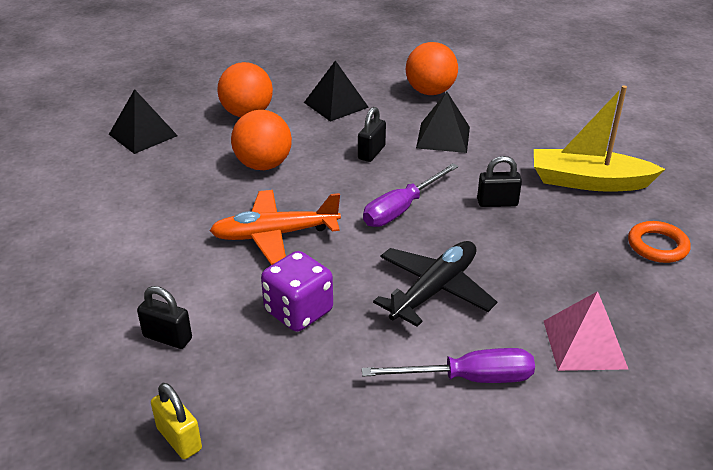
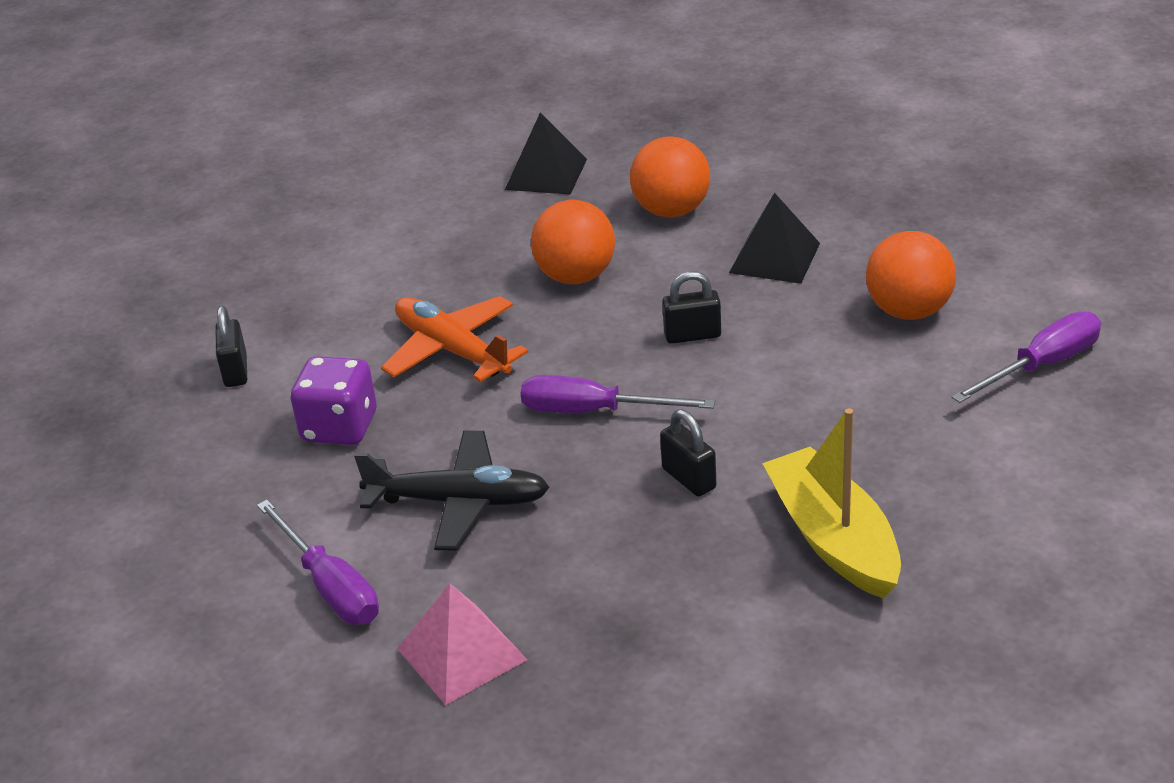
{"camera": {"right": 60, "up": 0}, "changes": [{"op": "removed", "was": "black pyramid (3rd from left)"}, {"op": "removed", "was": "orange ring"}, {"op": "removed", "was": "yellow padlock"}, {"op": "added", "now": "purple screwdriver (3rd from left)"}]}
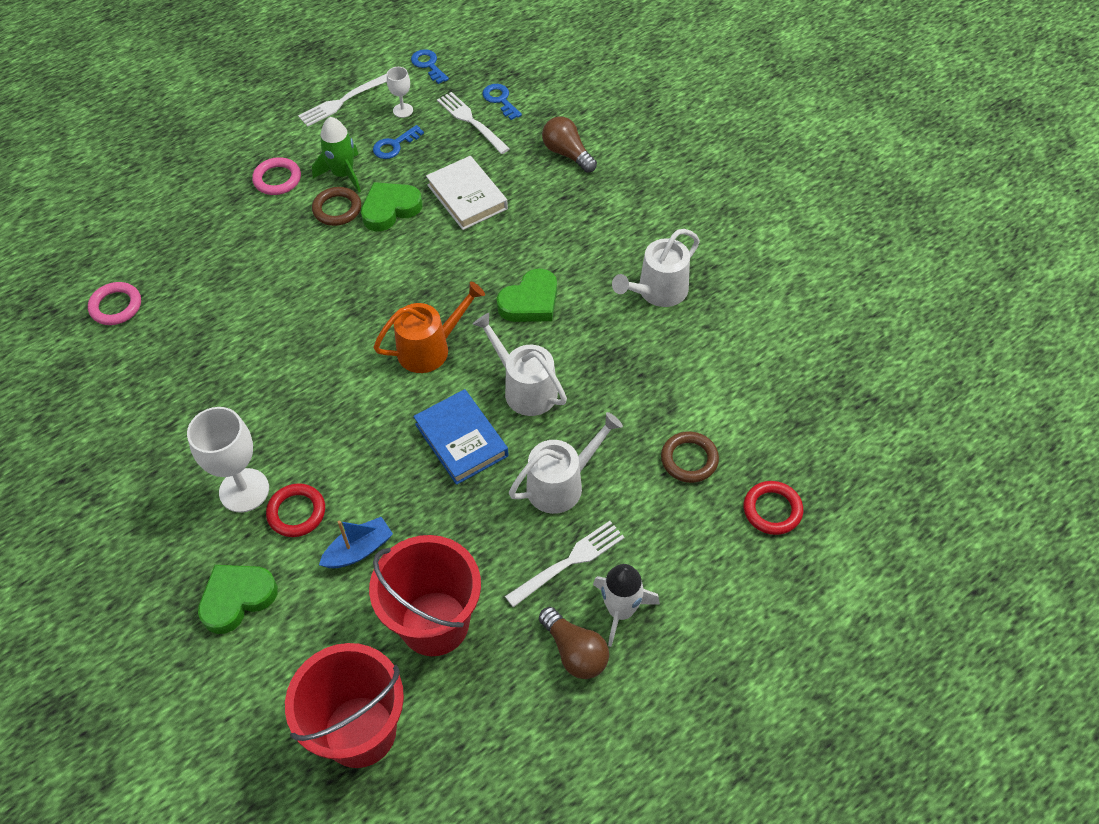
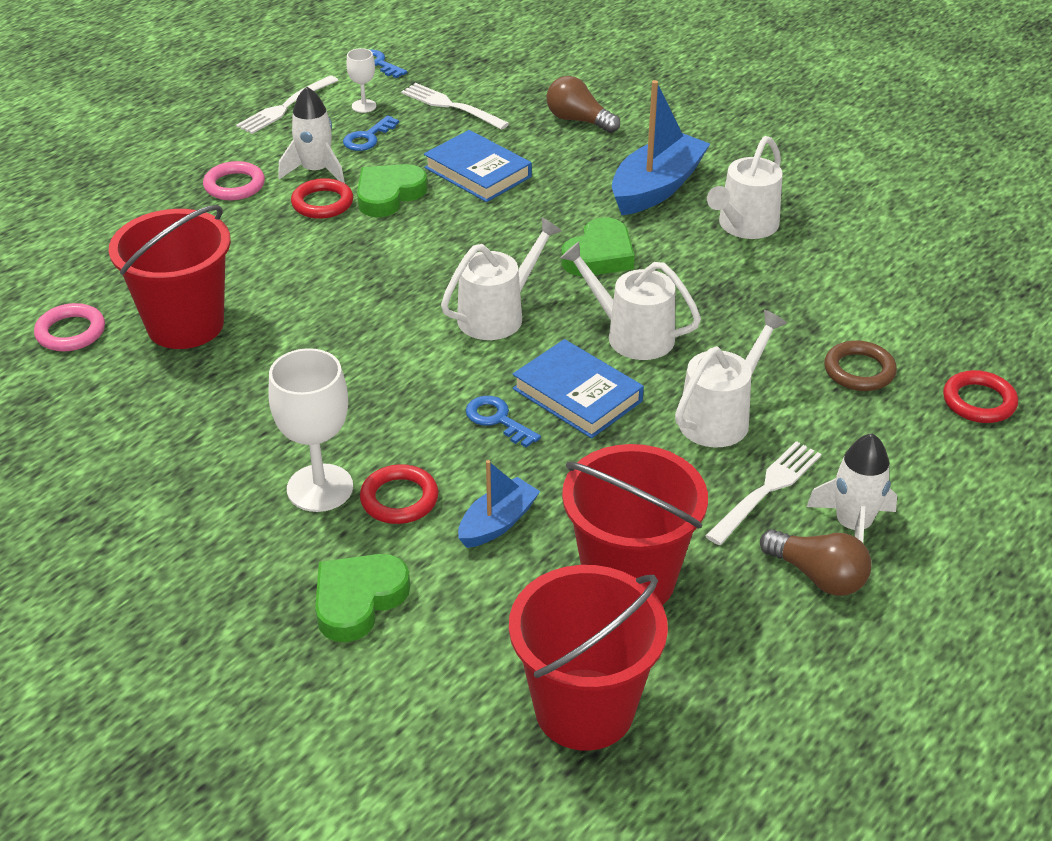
{"camera": {"right": -15, "up": -15}, "changes": [{"op": "moved", "was": "blue key (3rd from left)"}, {"op": "recoloured", "was": "green rocket", "now": "white rocket (1st from left)"}, {"op": "recoloured", "was": "white book", "now": "blue book (1st from left)"}, {"op": "recoloured", "was": "brown ring (1st from left)", "now": "red ring (1st from left)"}, {"op": "recoloured", "was": "orange watering can", "now": "white watering can (1st from left)"}, {"op": "added", "now": "blue boat (2nd from left)"}, {"op": "added", "now": "red bucket (1st from left)"}]}
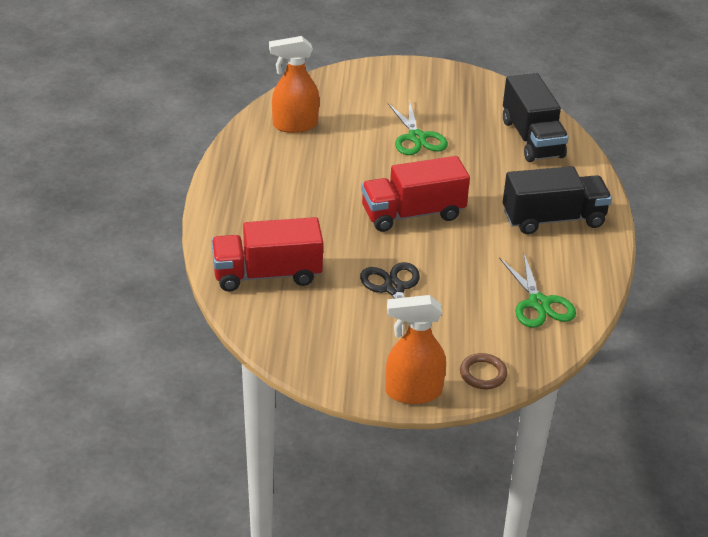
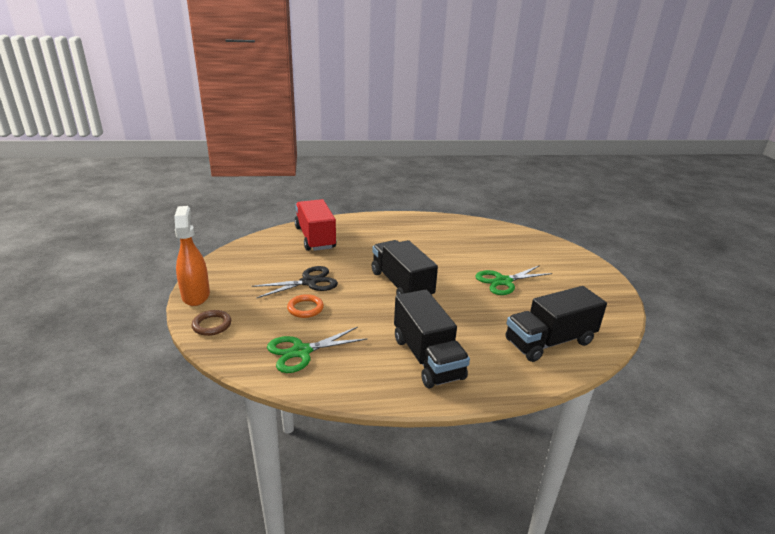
{"camera": {"right": 80, "up": -10}, "changes": [{"op": "removed", "was": "orange spray bottle (1st from left)"}, {"op": "recoloured", "was": "red truck (2nd from left)", "now": "black truck (1st from left)"}, {"op": "added", "now": "orange ring"}]}
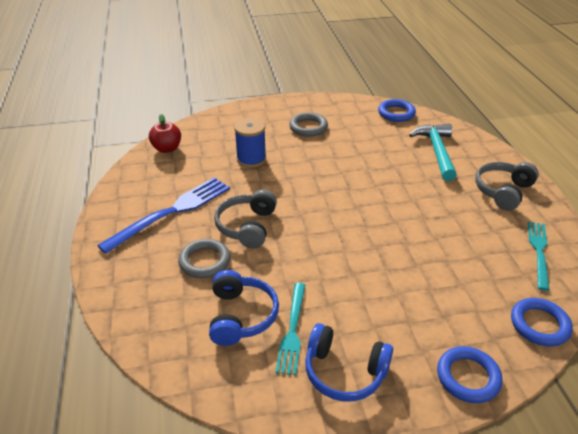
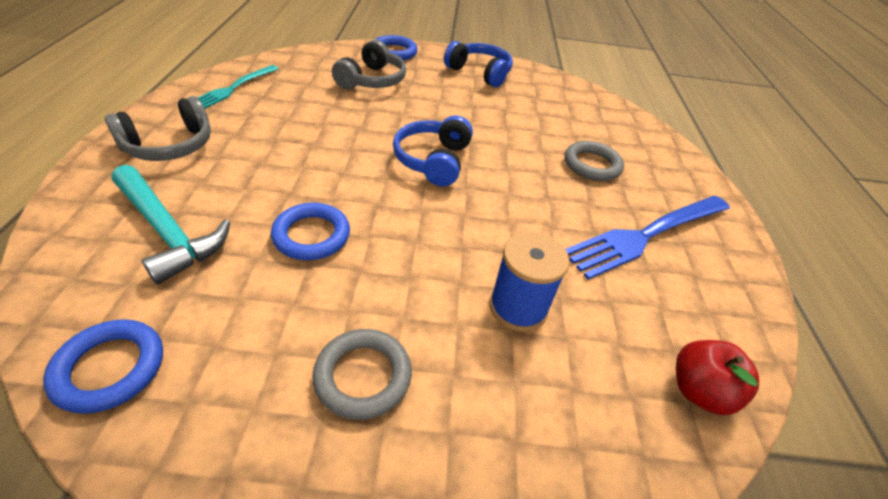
{"camera": {"right": -170, "up": 5}, "changes": [{"op": "turned", "was": "turquoise hammer", "clockwise": -60}, {"op": "moved", "was": "grey headphones (1st from left in the first image)", "now": "grey headphones (2nd from left)"}, {"op": "moved", "was": "blue headphones (1st from left)"}, {"op": "removed", "was": "turquoise fork (1st from left)"}, {"op": "moved", "was": "blue ring (3rd from left in the first image)", "now": "blue ring (2nd from left)"}]}
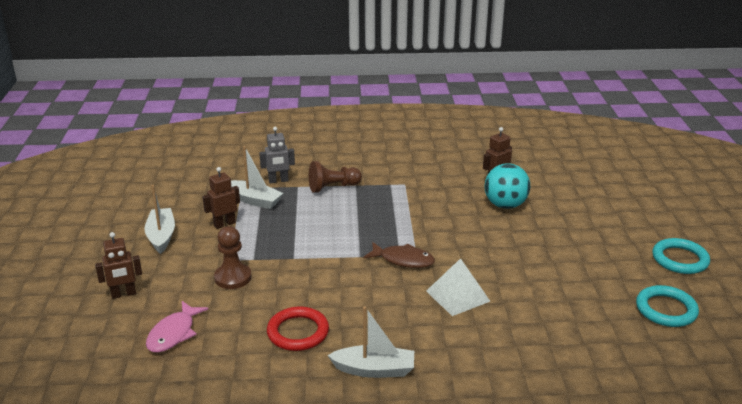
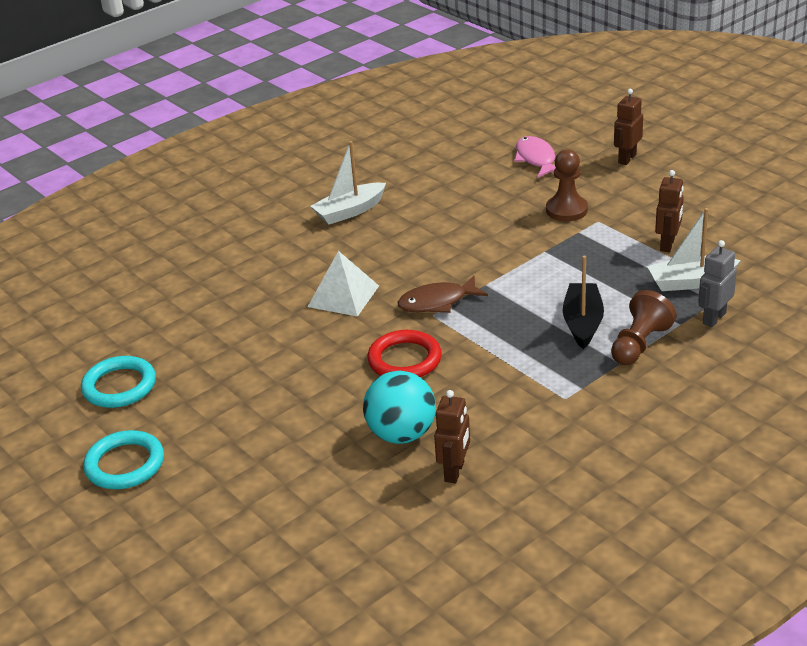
{"camera": {"right": 145, "up": 5}, "changes": [{"op": "removed", "was": "white boat (1st from left)"}, {"op": "moved", "was": "red ring"}, {"op": "added", "now": "black boat"}]}
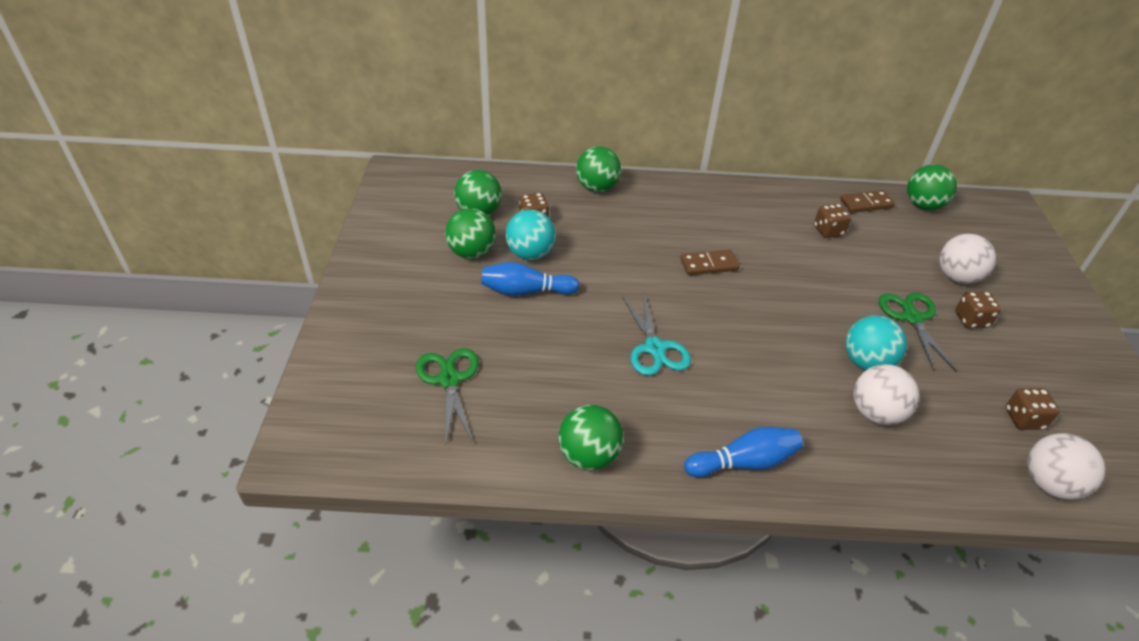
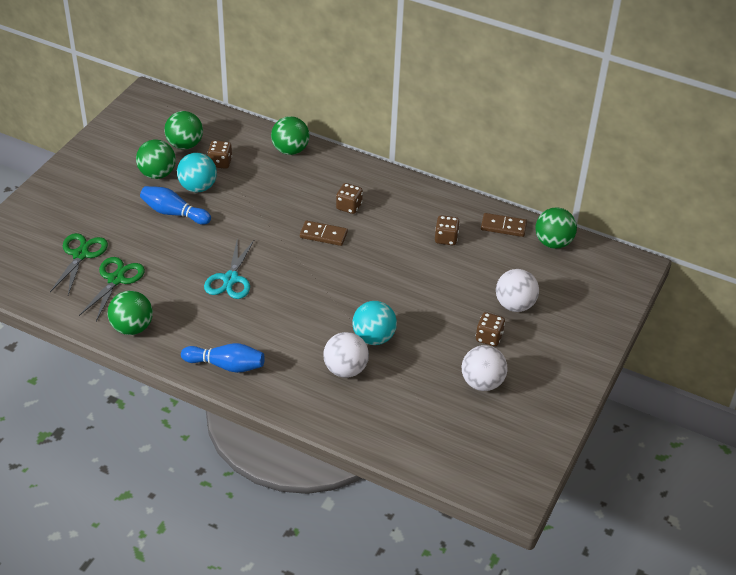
{"camera": {"right": 25, "up": 0}, "changes": [{"op": "moved", "was": "green scissors (2nd from left)"}, {"op": "moved", "was": "brown dice (4th from left in the first image)", "now": "brown dice (2nd from left)"}, {"op": "moved", "was": "white ball (3rd from left in the first image)", "now": "white ball (2nd from left)"}]}
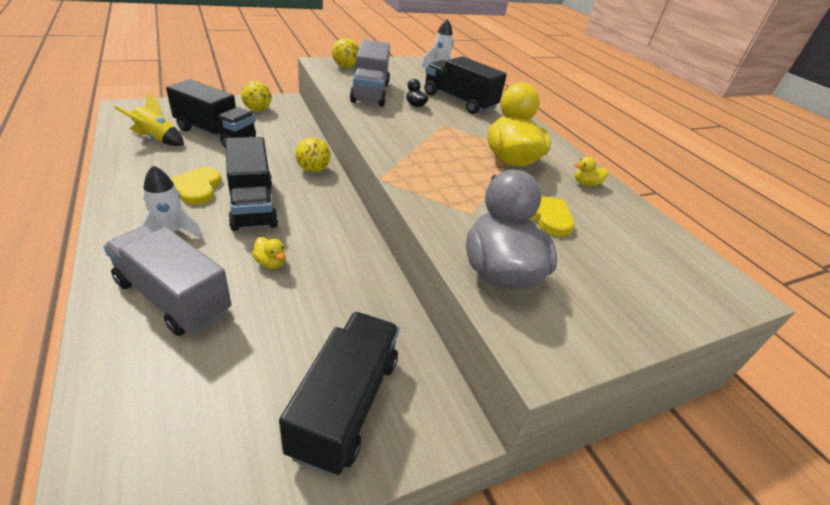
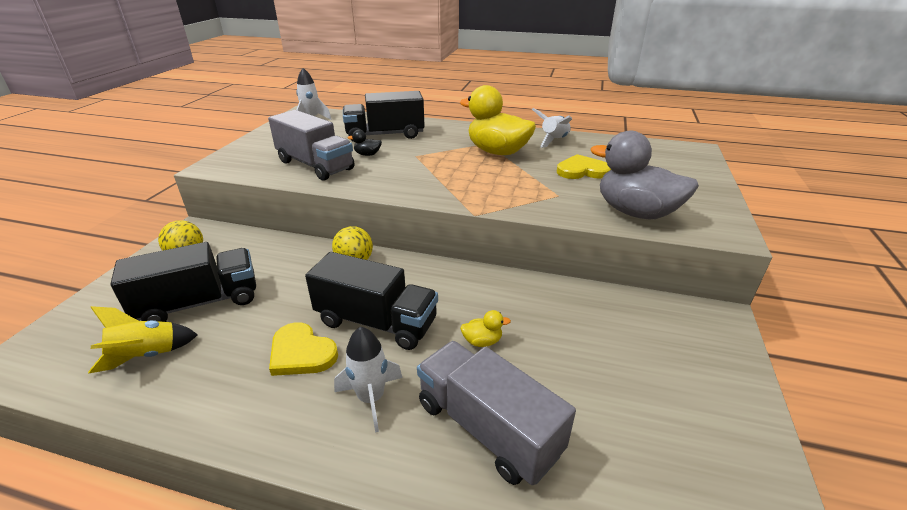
{"camera": {"right": -45, "up": -5}, "changes": [{"op": "removed", "was": "yellow ball (3rd from left)"}, {"op": "replaced", "was": "yellow duck (3rd from left)", "now": "white rocket (3rd from left)"}, {"op": "turned", "was": "grey truck (1st from left in the first image)", "clockwise": 60}, {"op": "removed", "was": "black truck (3rd from left)"}]}
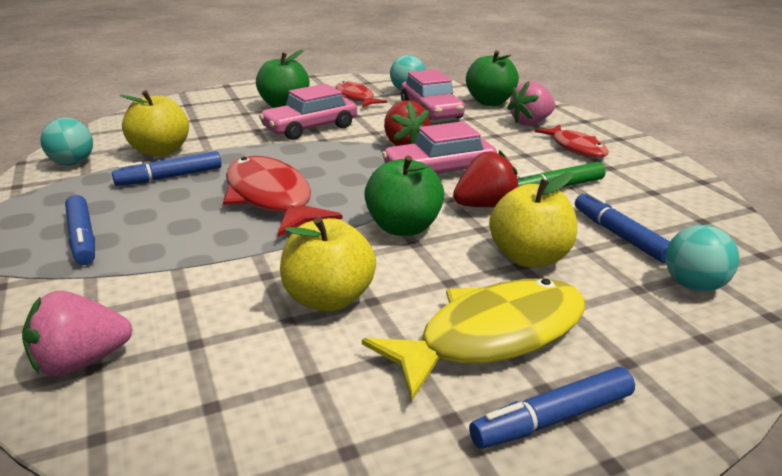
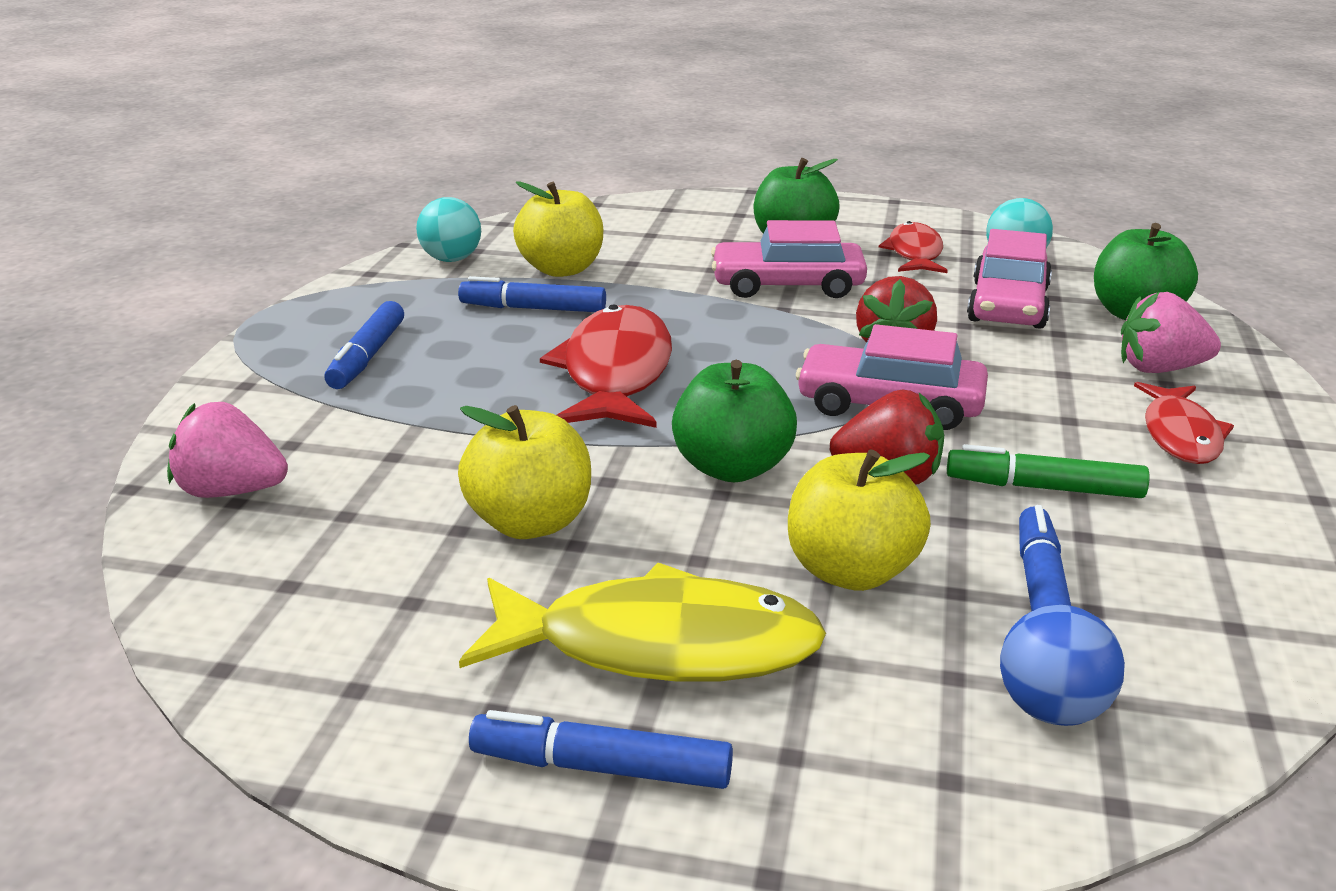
{"camera": {"right": 35, "up": 0}, "changes": [{"op": "recoloured", "was": "turquoise ball (3rd from left)", "now": "blue ball"}]}
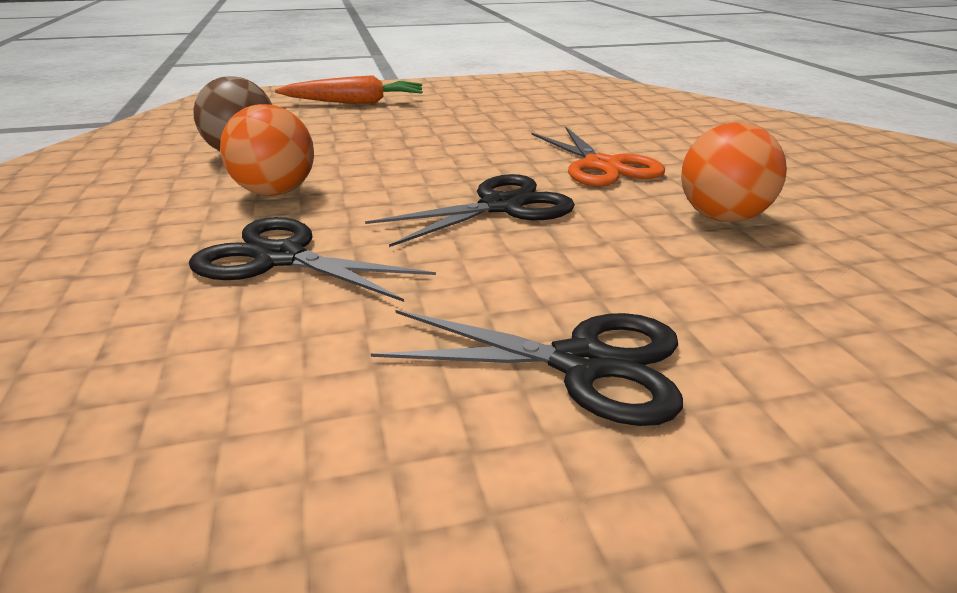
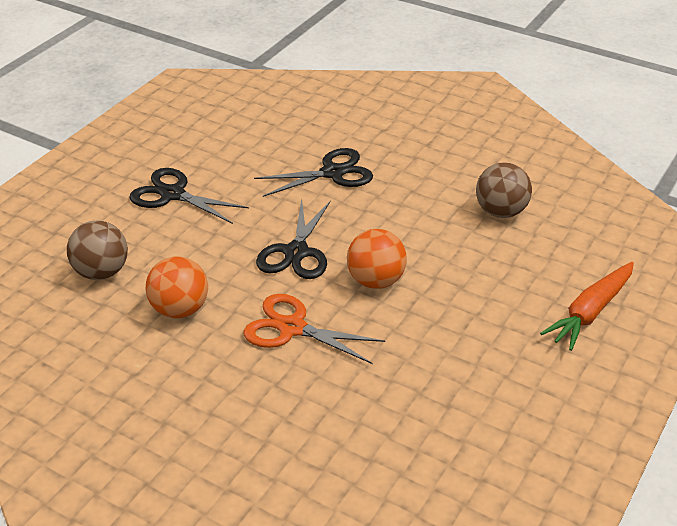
{"camera": {"right": 135, "up": 10}, "changes": [{"op": "moved", "was": "orange ball (1st from left in the first image)", "now": "orange ball (2nd from left)"}, {"op": "turned", "was": "black scissors (3rd from left in the first image)", "clockwise": 60}, {"op": "added", "now": "brown ball (1st from left)"}]}
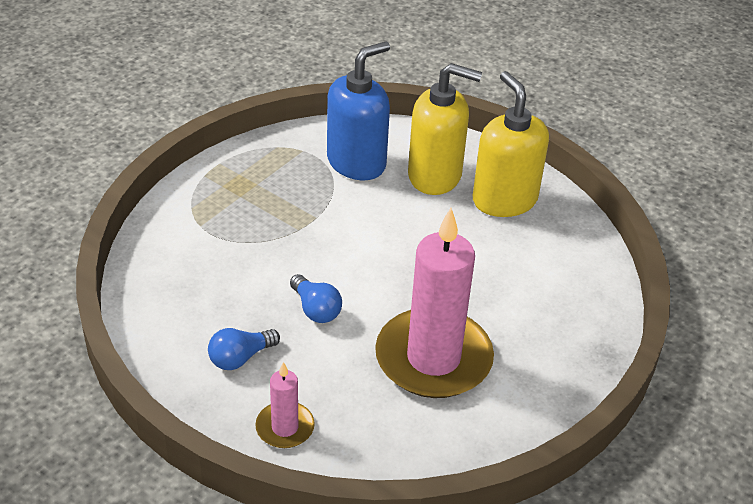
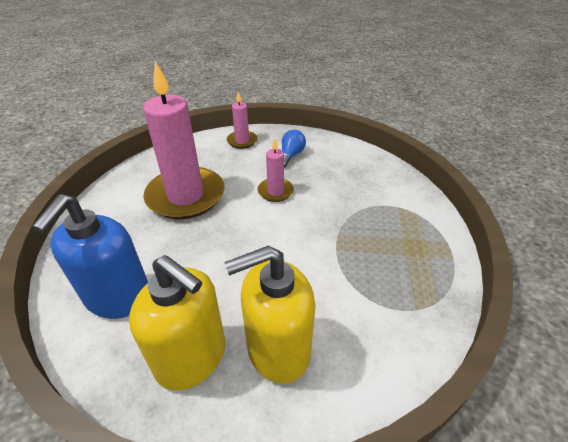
{"camera": {"right": 150, "up": 0}, "changes": [{"op": "moved", "was": "blue soap dispenser"}, {"op": "replaced", "was": "blue light bulb (2nd from left)", "now": "pink candle (3rd from left)"}]}
